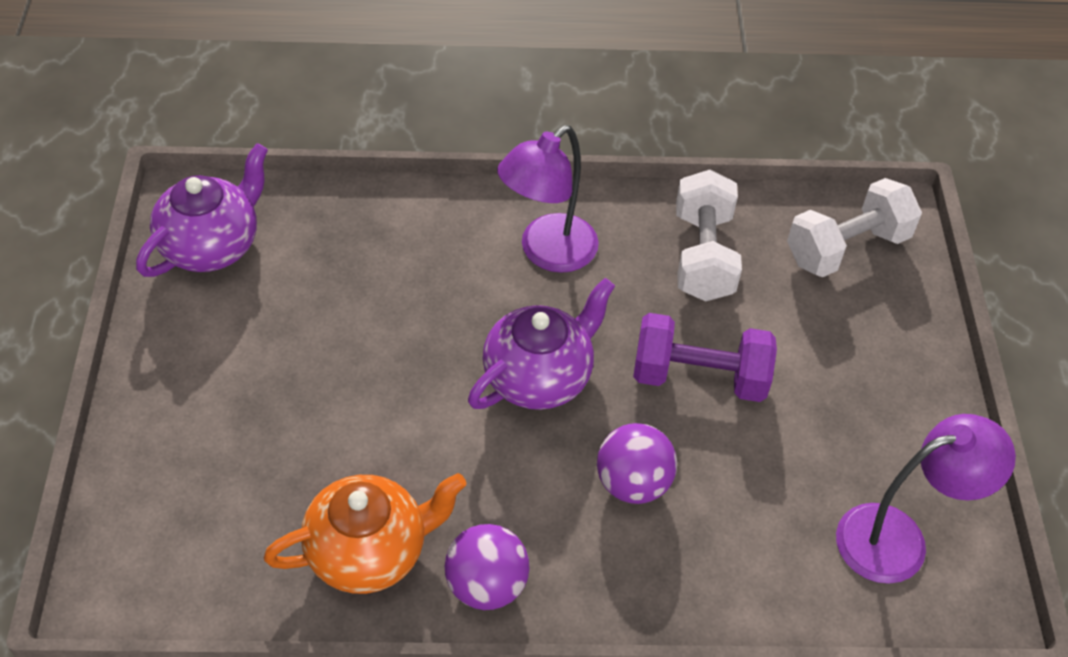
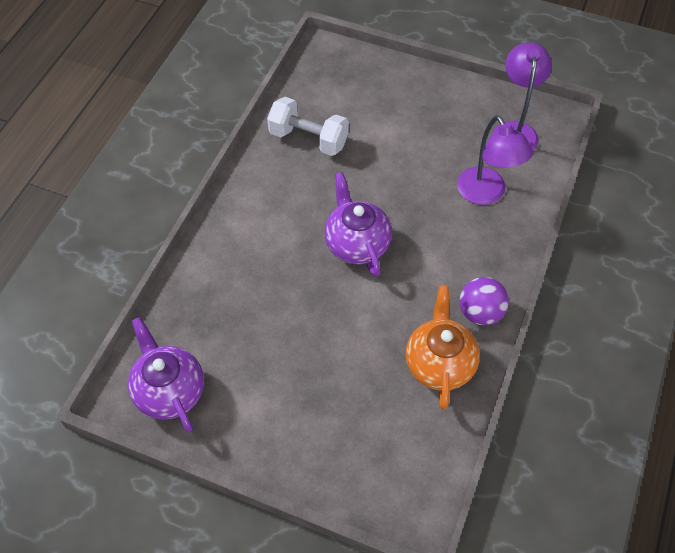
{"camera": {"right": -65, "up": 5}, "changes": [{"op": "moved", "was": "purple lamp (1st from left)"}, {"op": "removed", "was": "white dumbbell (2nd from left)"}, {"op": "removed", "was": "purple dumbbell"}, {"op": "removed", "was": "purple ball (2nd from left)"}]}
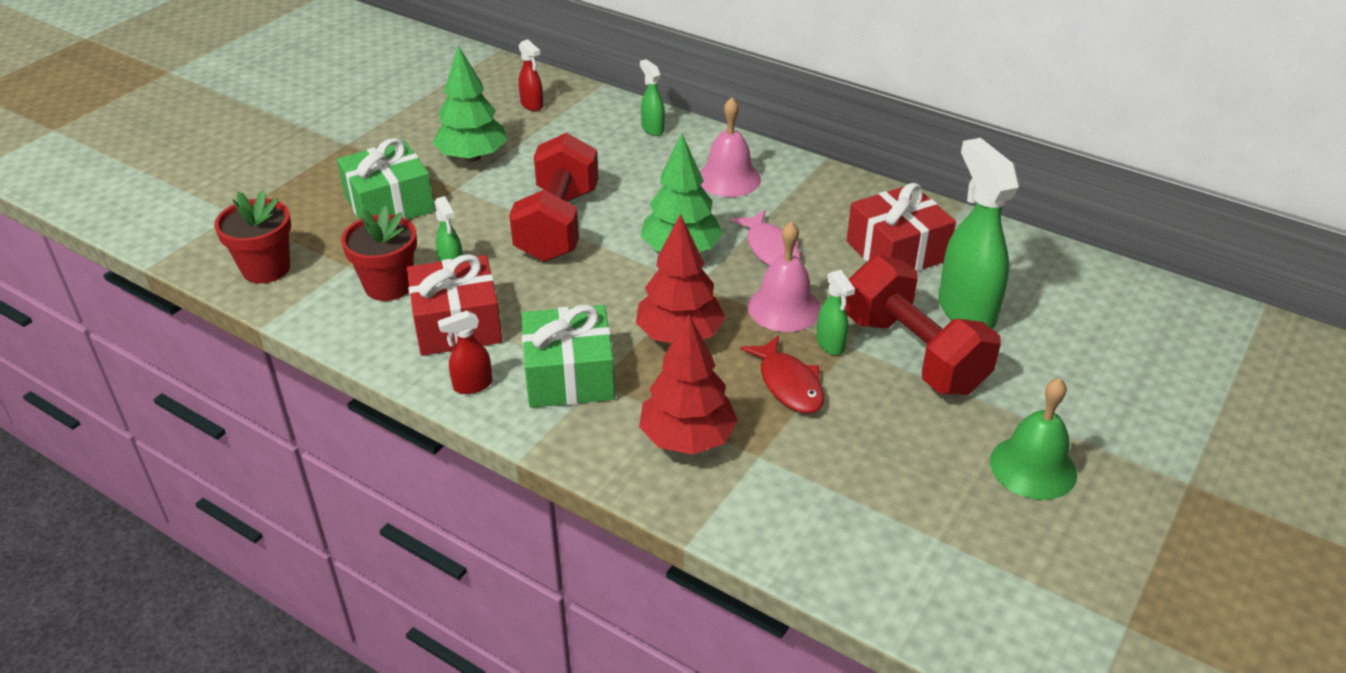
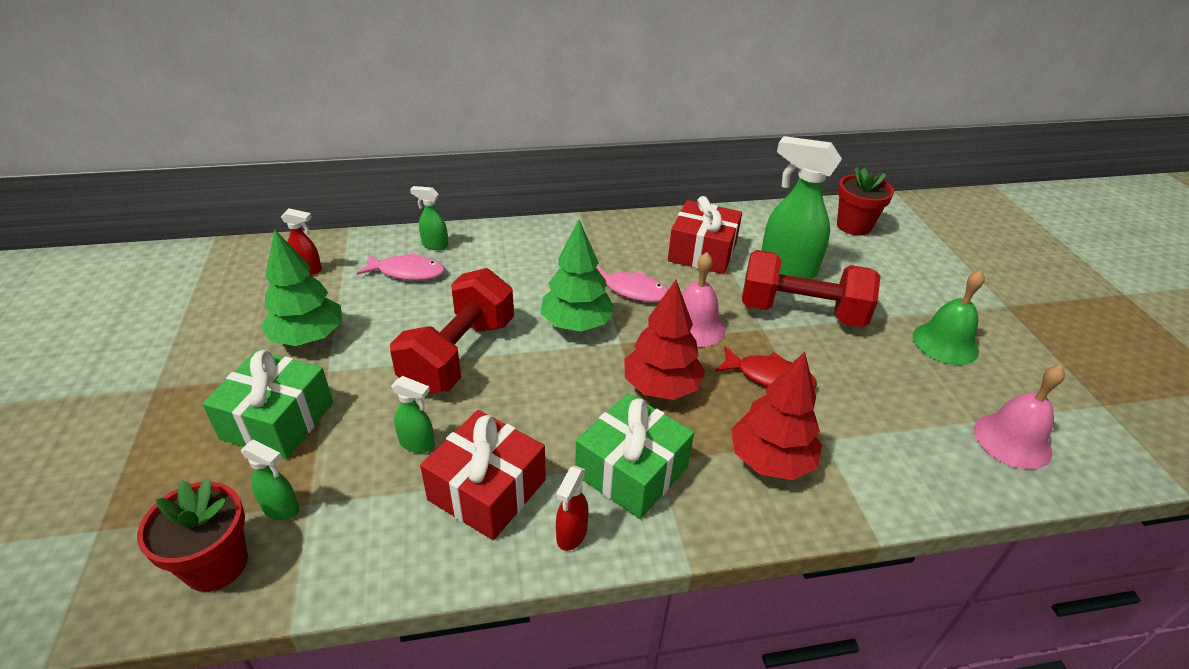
{"camera": {"right": -45, "up": 0}, "changes": [{"op": "moved", "was": "pink bell (1st from left in the first image)", "now": "pink bell (2nd from left)"}, {"op": "turned", "was": "red dumbbell (1st from left)", "clockwise": 60}, {"op": "moved", "was": "red flower pot (2nd from left)"}, {"op": "moved", "was": "green spray bottle (3rd from left in the first image)", "now": "green spray bottle (1st from left)"}, {"op": "added", "now": "pink fish (1st from left)"}]}
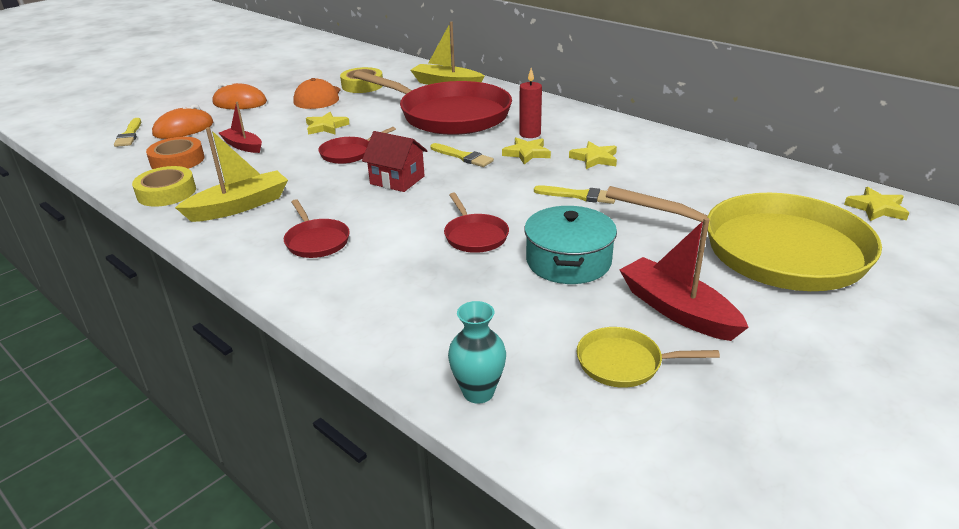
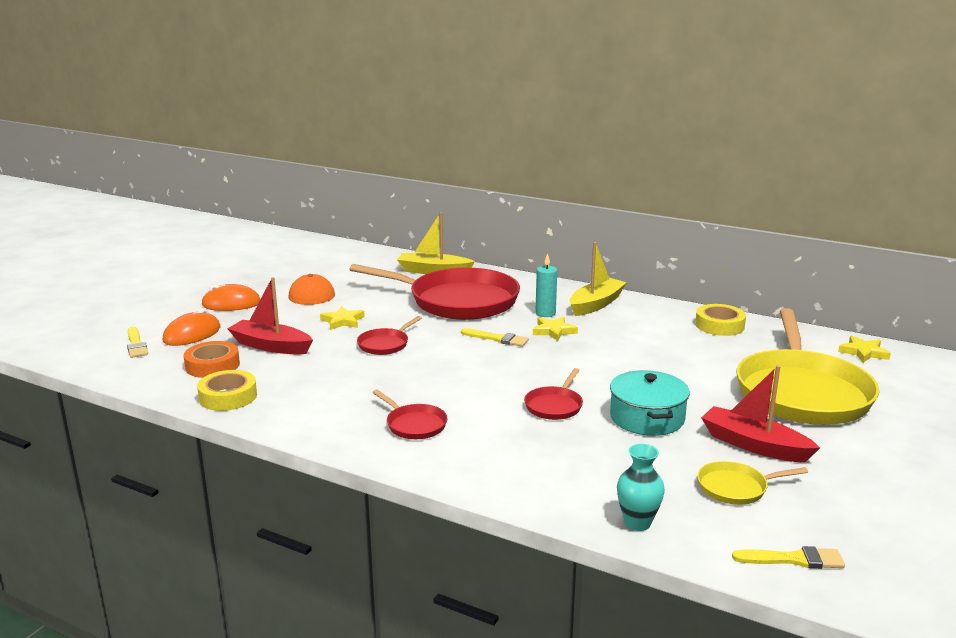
{"camera": {"right": -15, "up": -10}, "changes": [{"op": "moved", "was": "yellow tape (2nd from left)"}, {"op": "recoloured", "was": "red candle", "now": "turquoise candle"}, {"op": "resized", "was": "red boat (1st from left)", "ratio": 1.55}, {"op": "moved", "was": "yellow boat (1st from left in the first image)", "now": "yellow boat (2nd from left)"}, {"op": "removed", "was": "red house"}, {"op": "removed", "was": "yellow star (3rd from left)"}, {"op": "moved", "was": "yellow brush (3rd from left)"}, {"op": "turned", "was": "yellow pan (2nd from left)", "clockwise": 90}, {"op": "turned", "was": "red pan (4th from left)", "clockwise": 60}]}
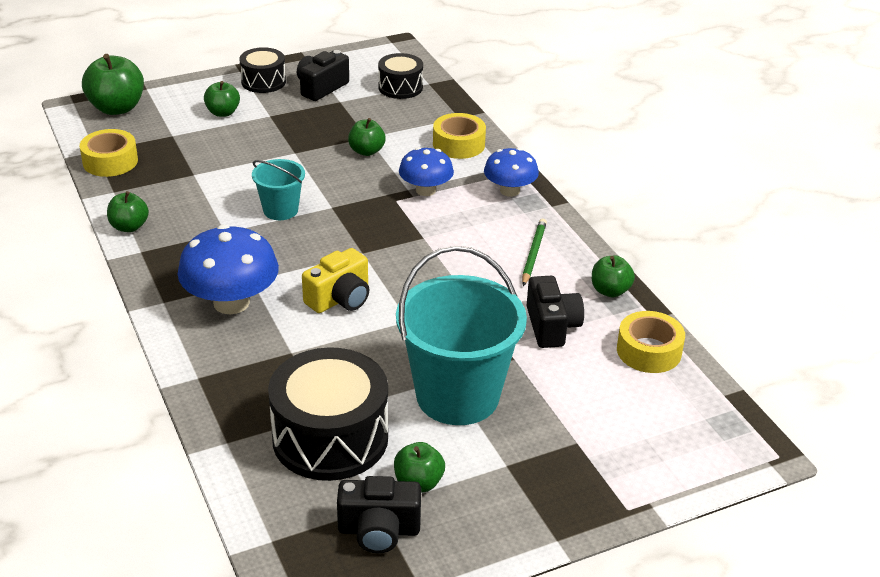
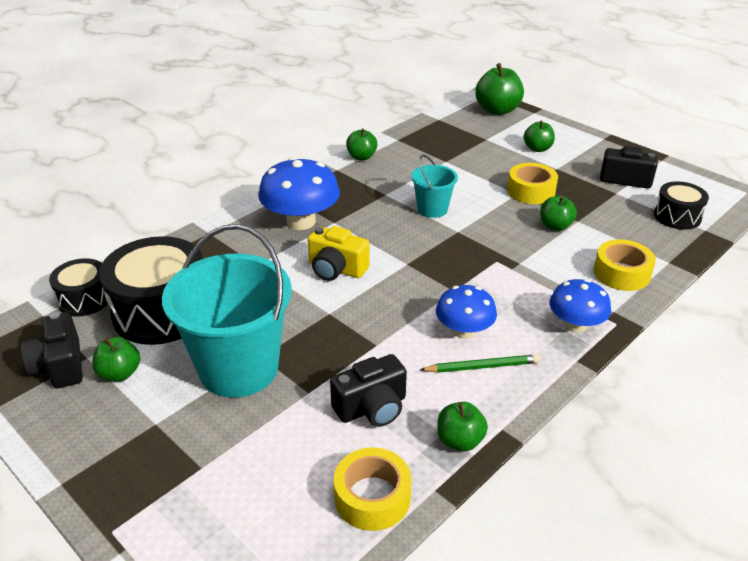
{"camera": {"right": 70, "up": 0}, "changes": [{"op": "moved", "was": "black drum (1st from left)"}, {"op": "moved", "was": "yellow tape (1st from left in the first image)", "now": "yellow tape (2nd from left)"}, {"op": "moved", "was": "blue mushroom (2nd from left)"}]}
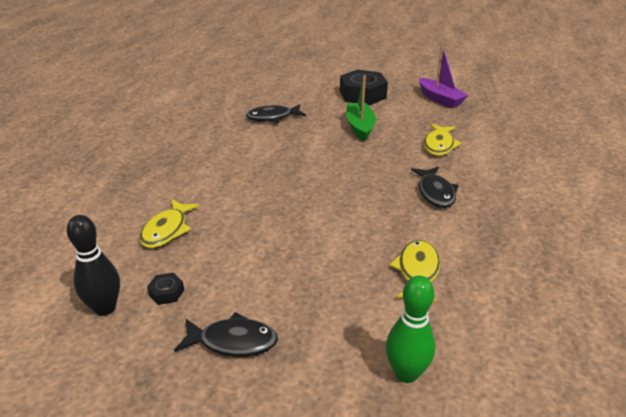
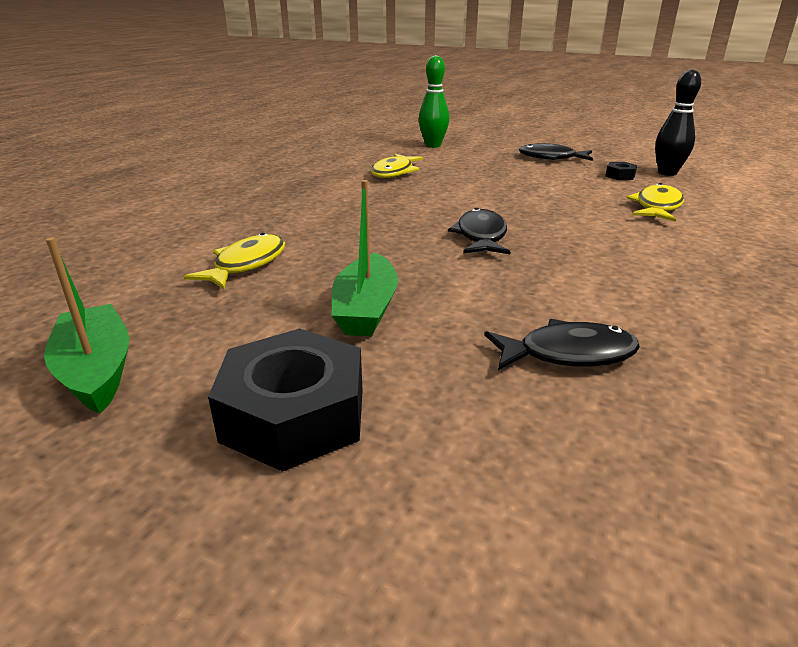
{"camera": {"right": -170, "up": -5}, "changes": [{"op": "recoloured", "was": "purple boat", "now": "green boat (1st from left)"}, {"op": "moved", "was": "black fish (3rd from left in the first image)", "now": "black fish (1st from left)"}]}
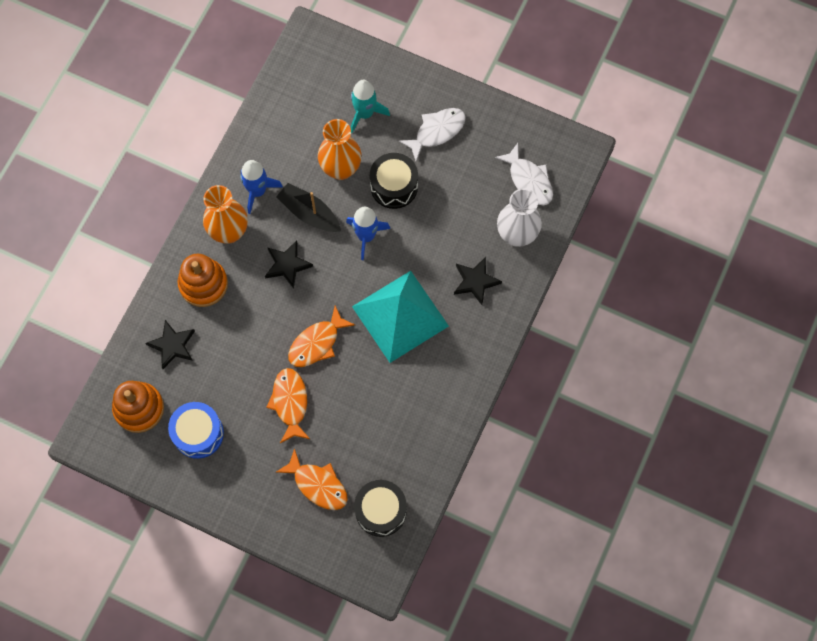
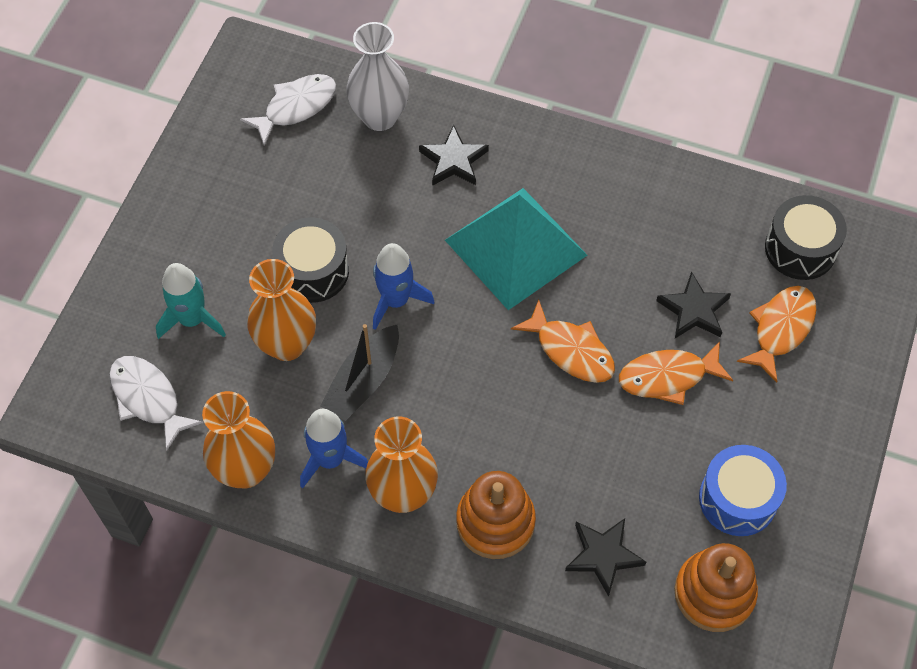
{"camera": {"right": -95, "up": -10}, "changes": [{"op": "moved", "was": "white fish (1st from left)"}, {"op": "moved", "was": "black star (2nd from left in the first image)", "now": "black star (3rd from left)"}, {"op": "added", "now": "orange vase (1st from left)"}]}
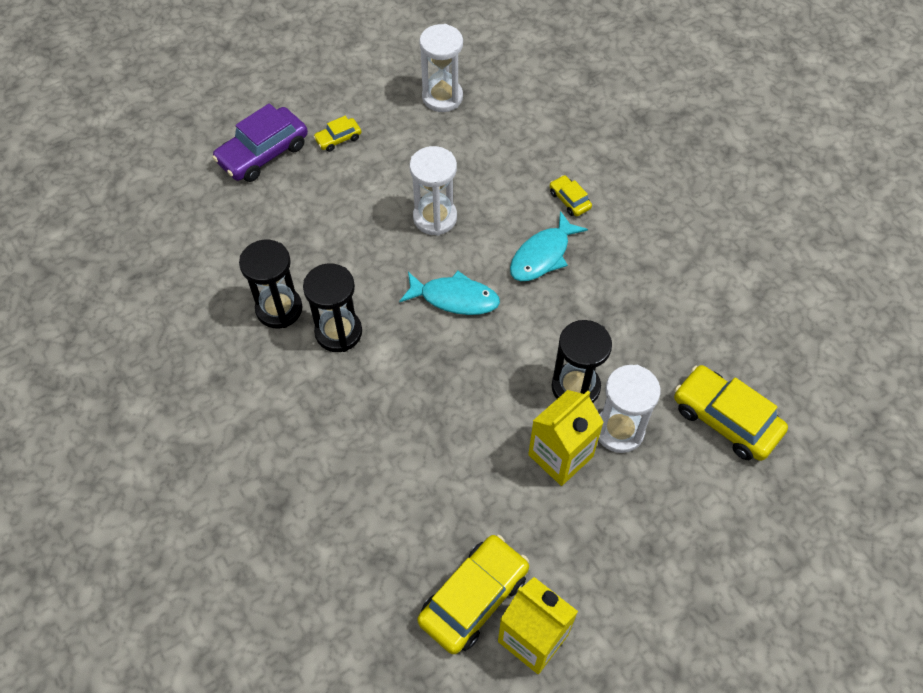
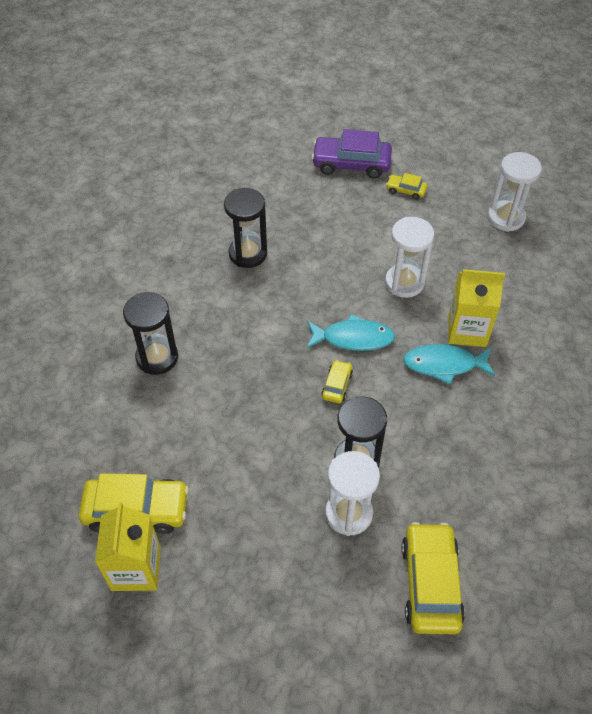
{"camera": {"right": 50, "up": -5}, "changes": [{"op": "moved", "was": "yellow car (3rd from left in the first image)", "now": "yellow car (2nd from left)"}, {"op": "moved", "was": "black hourglass (2nd from left in the first image)", "now": "black hourglass (1st from left)"}, {"op": "turned", "was": "turquoise fish (1st from left)", "clockwise": -60}, {"op": "moved", "was": "yellow carton (2nd from left)"}]}
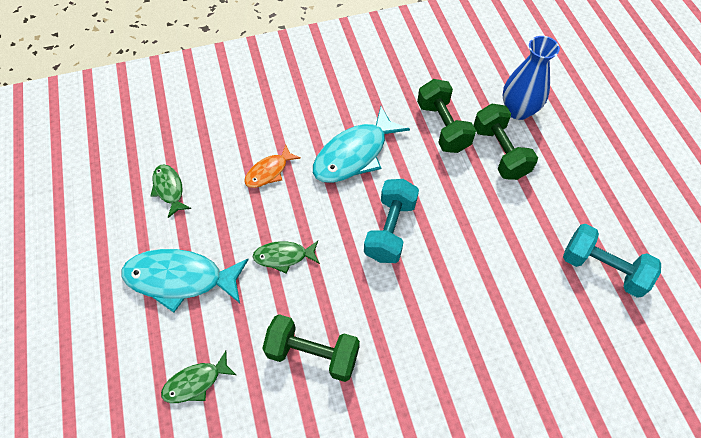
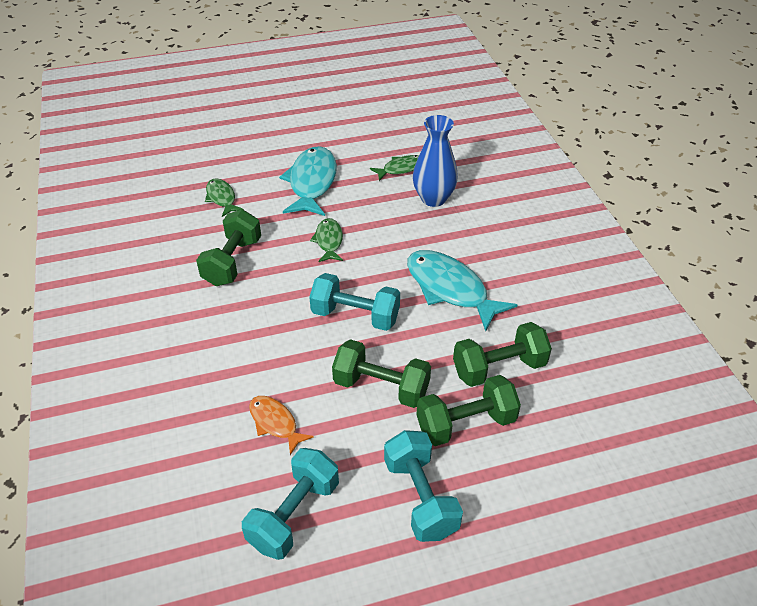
{"camera": {"right": 90, "up": -15}, "changes": [{"op": "moved", "was": "blue vase"}, {"op": "moved", "was": "orange fish"}, {"op": "added", "now": "green dumbbell (2nd from left)"}, {"op": "added", "now": "turquoise dumbbell (3rd from left)"}]}
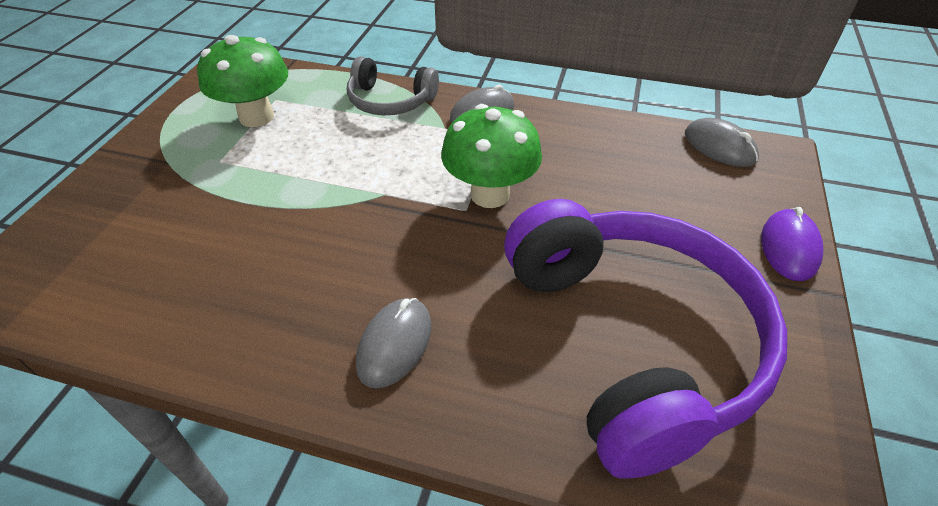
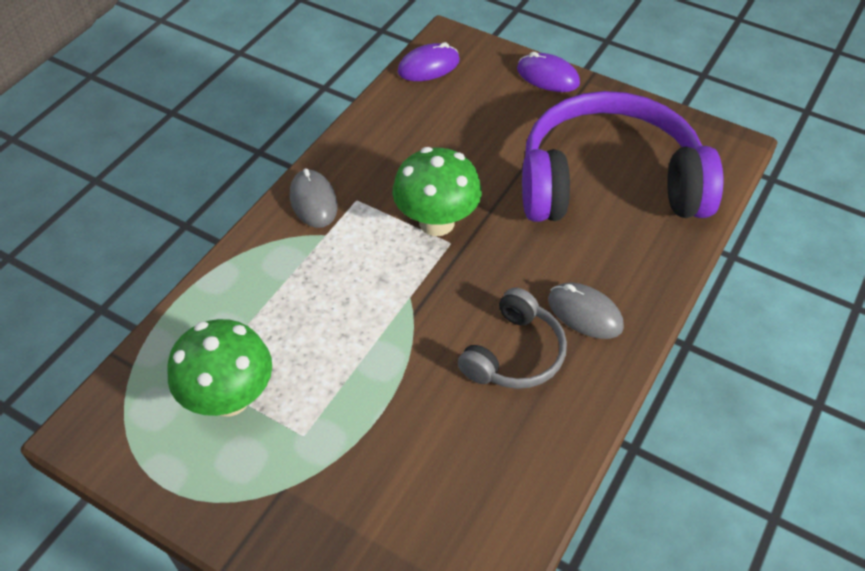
{"camera": {"right": -75, "up": 5}, "changes": [{"op": "moved", "was": "grey headphones"}, {"op": "recoloured", "was": "grey mouse (3rd from left)", "now": "purple mouse (1st from left)"}]}
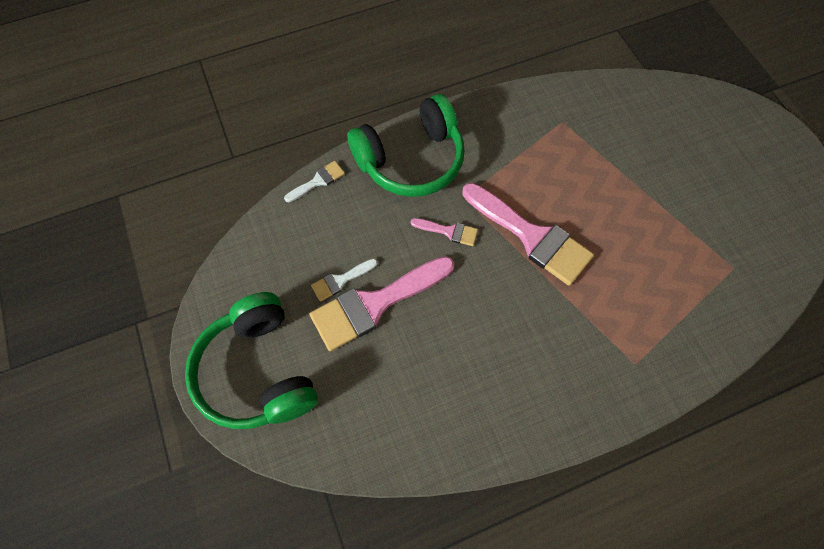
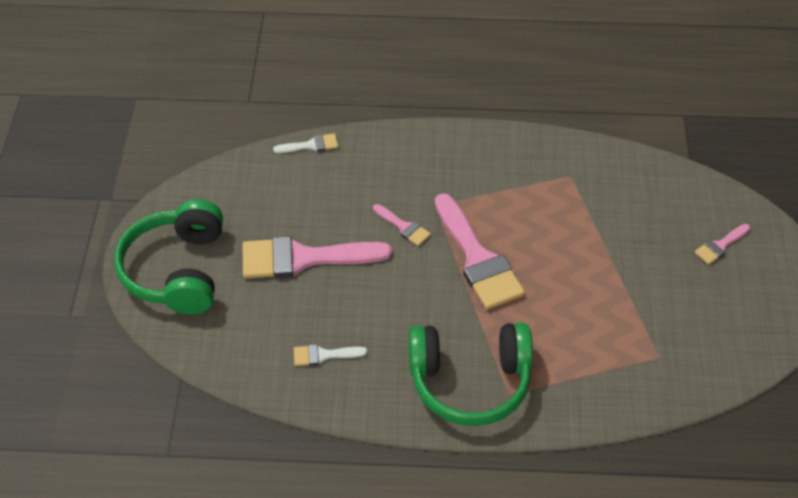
{"camera": {"right": 25, "up": -15}, "changes": [{"op": "moved", "was": "green headphones (2nd from left)"}, {"op": "moved", "was": "white brush (2nd from left)"}, {"op": "added", "now": "pink brush (4th from left)"}]}
